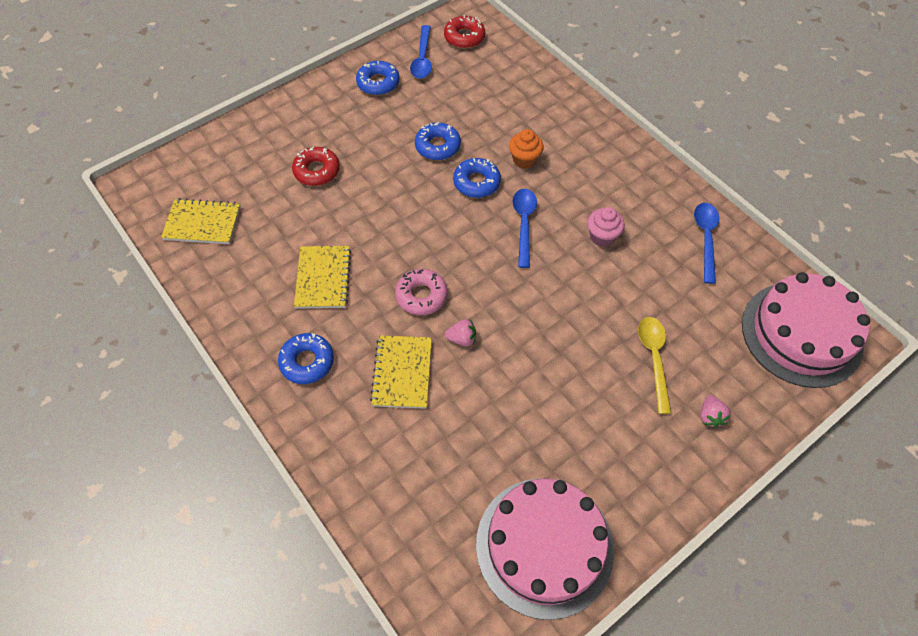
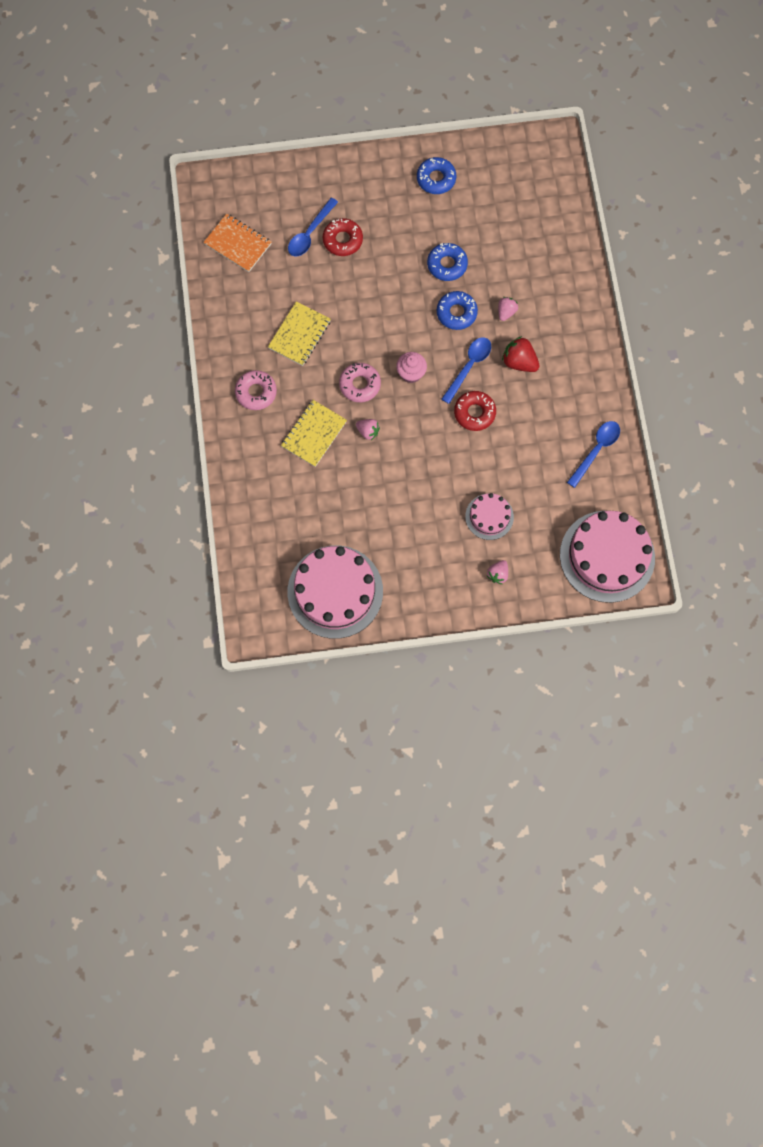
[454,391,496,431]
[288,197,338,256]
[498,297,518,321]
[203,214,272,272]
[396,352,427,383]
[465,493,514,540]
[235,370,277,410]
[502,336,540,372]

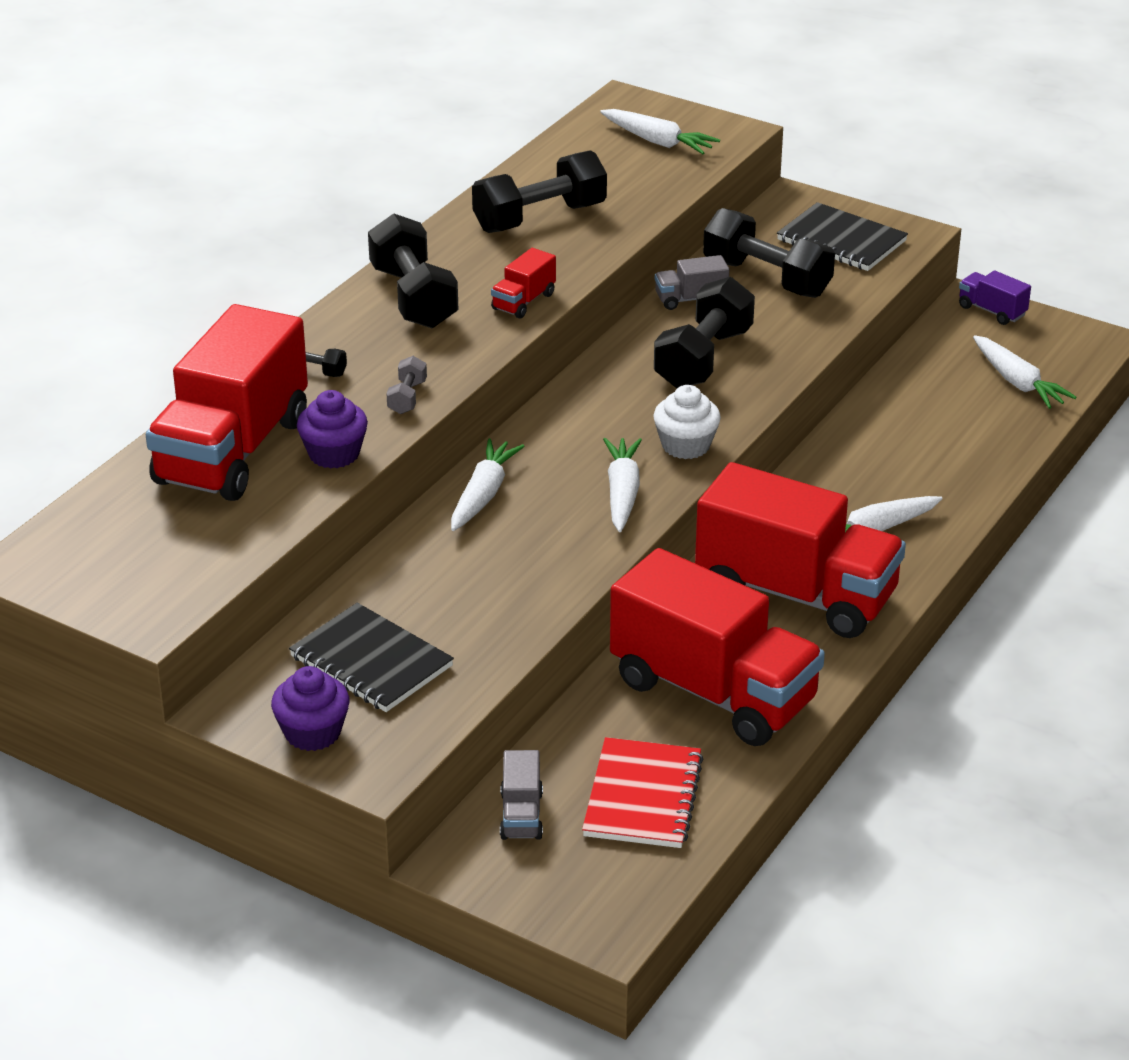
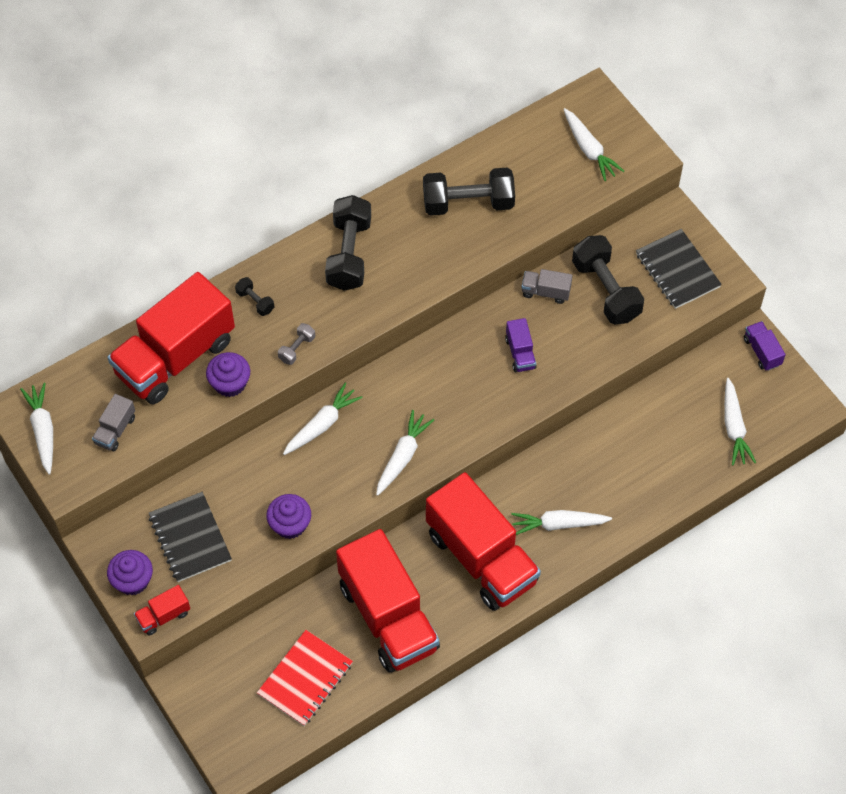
[134,585,190,636]
[505,318,537,372]
[653,385,721,459] (first image)
[92,394,135,451]
[20,383,53,474]
[266,494,311,539]

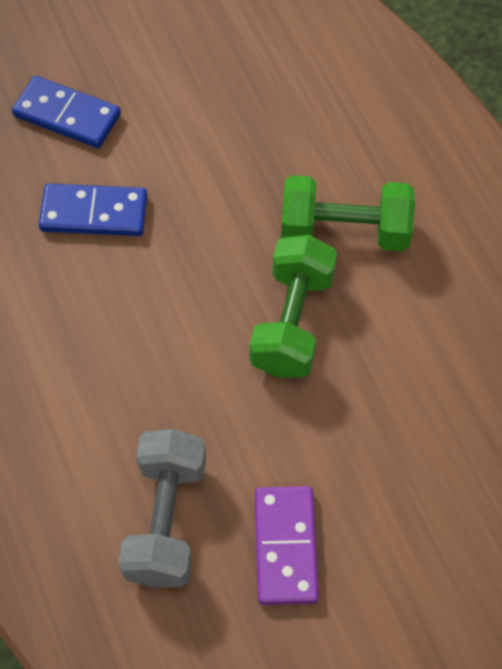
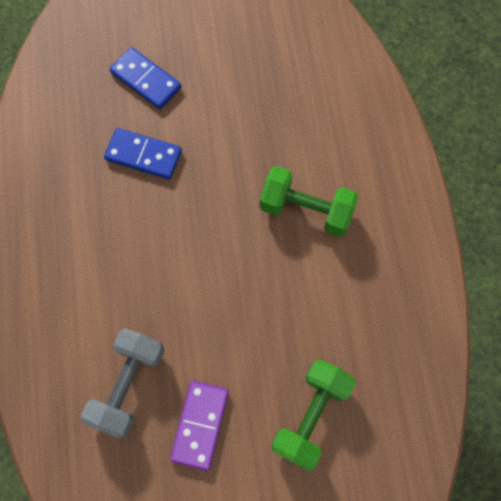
[271,359,356,471]

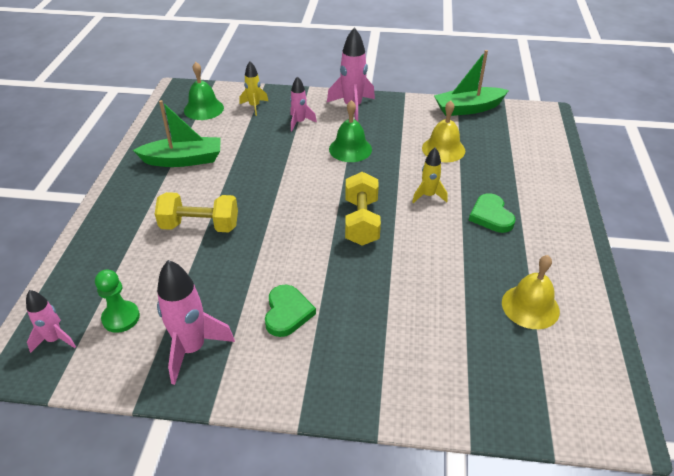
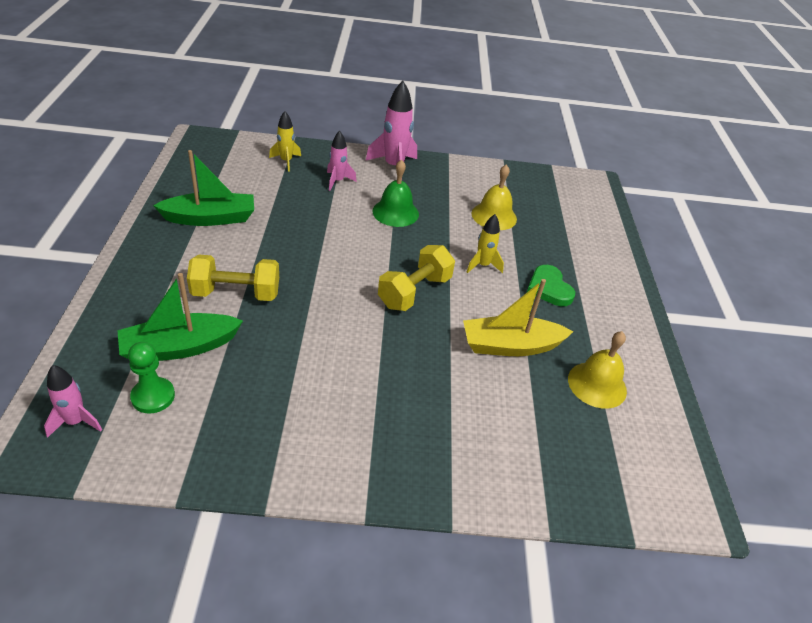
[117,273,243,361]
[184,62,224,120] (first image)
[378,245,455,311]
[157,260,235,385] (first image)
[265,285,316,337] (first image)
[463,279,573,356]

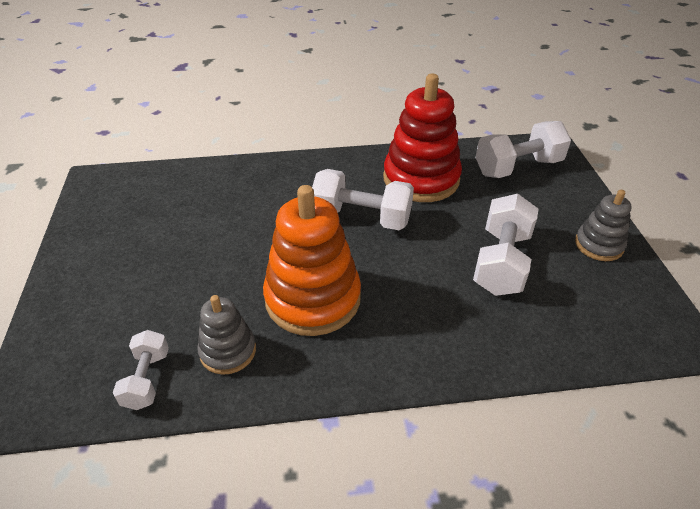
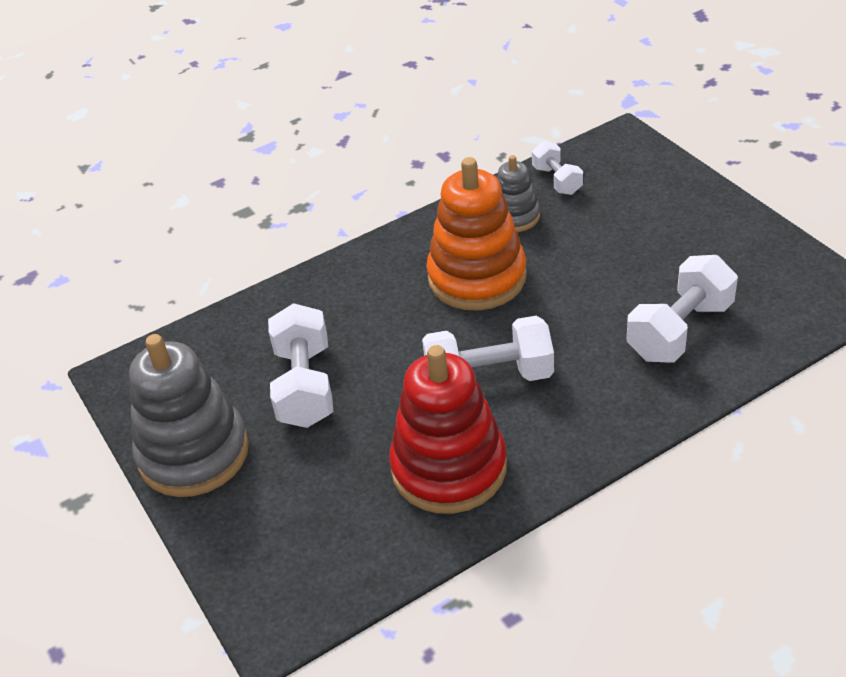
[627,255,738,363]
[129,334,249,497]

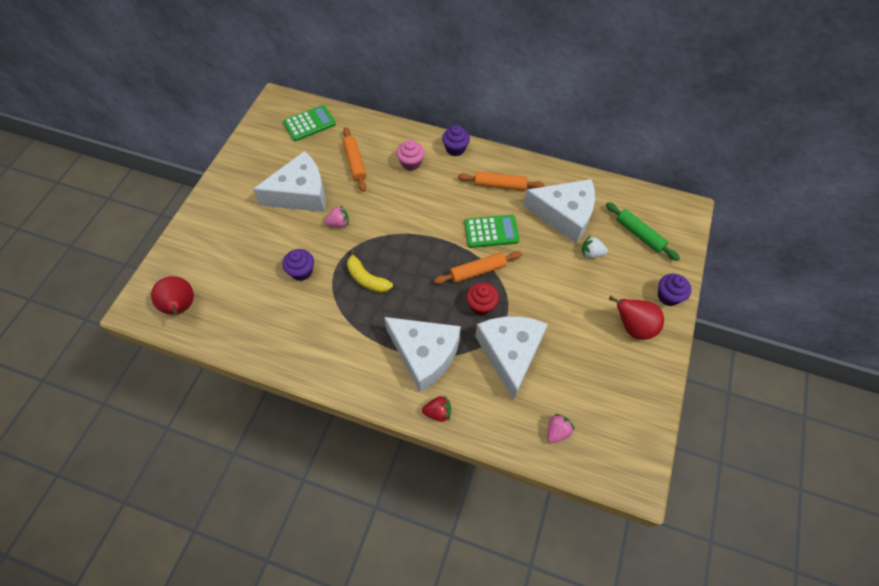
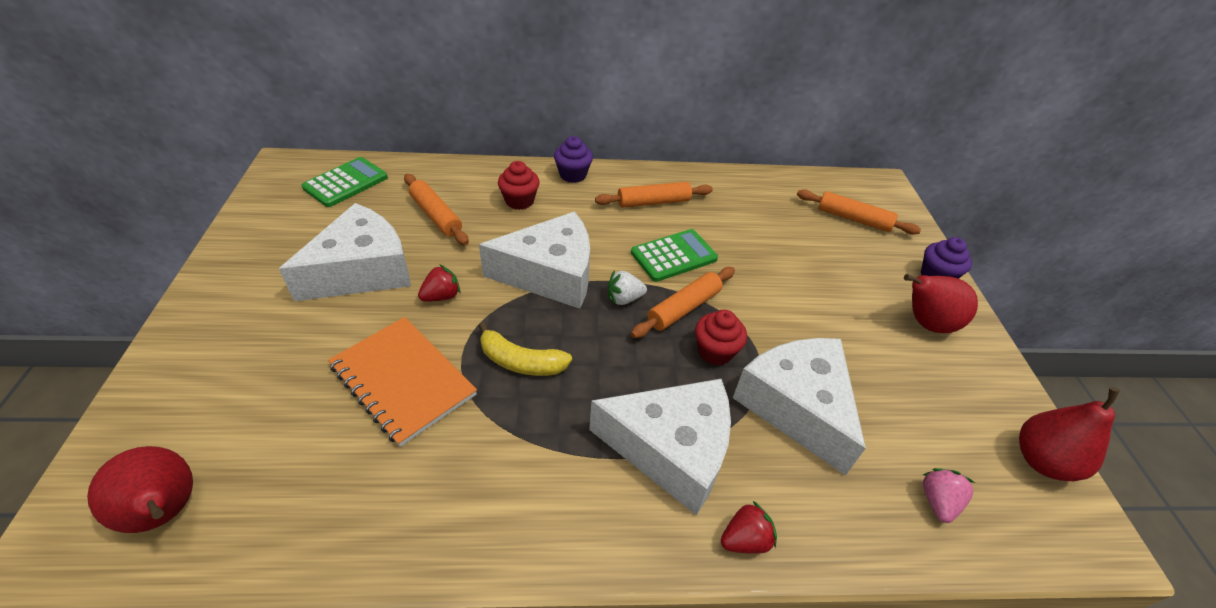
[498,161,540,210]
[479,212,590,309]
[797,189,921,235]
[418,264,460,302]
[608,271,647,305]
[328,317,477,447]
[1019,387,1120,481]

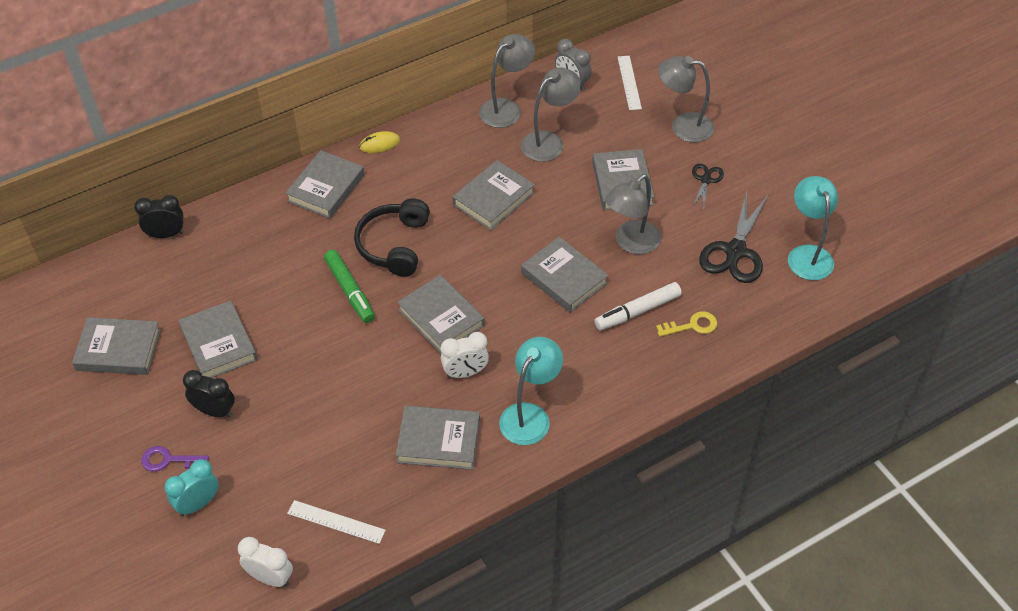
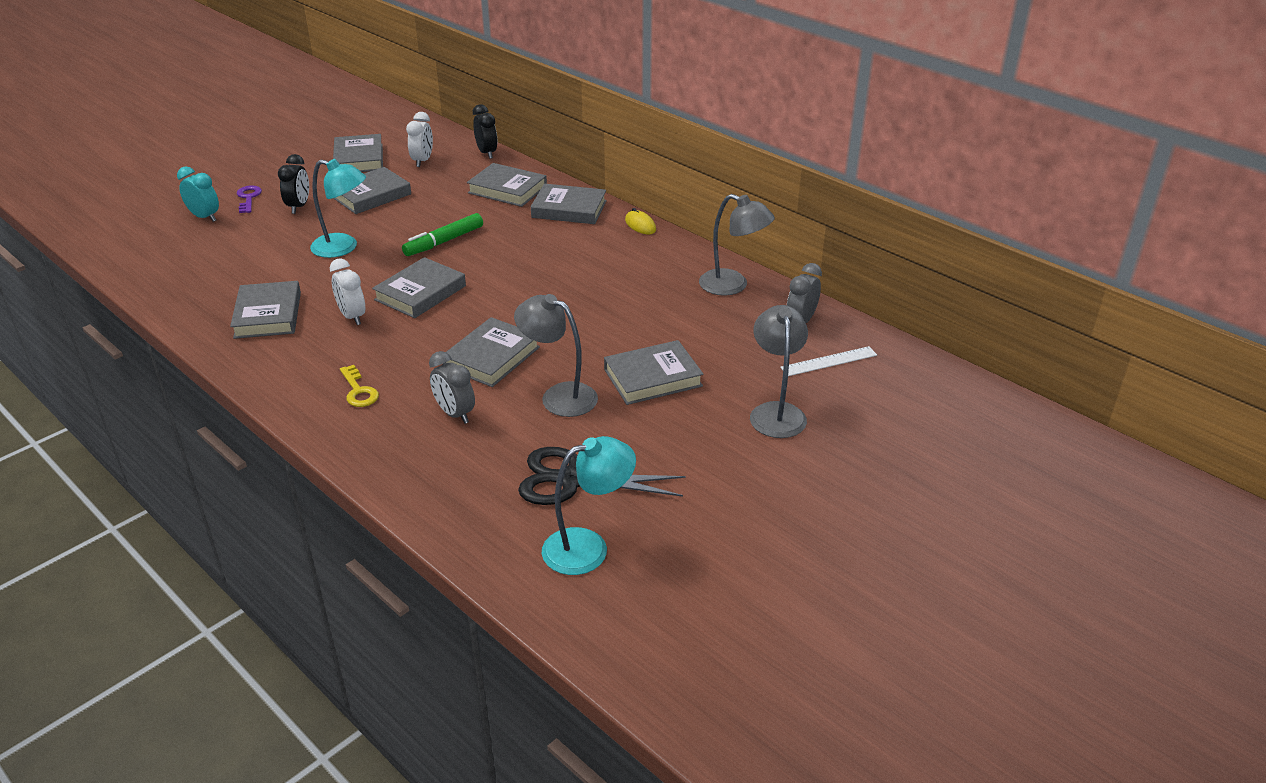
[521,68,581,162] (first image)
[467,163,547,207]
[692,164,724,212] (first image)
[354,198,430,276] (first image)
[429,351,475,424]
[340,365,379,407]
[310,159,366,258]
[287,500,386,544] (first image)
[406,112,433,167]

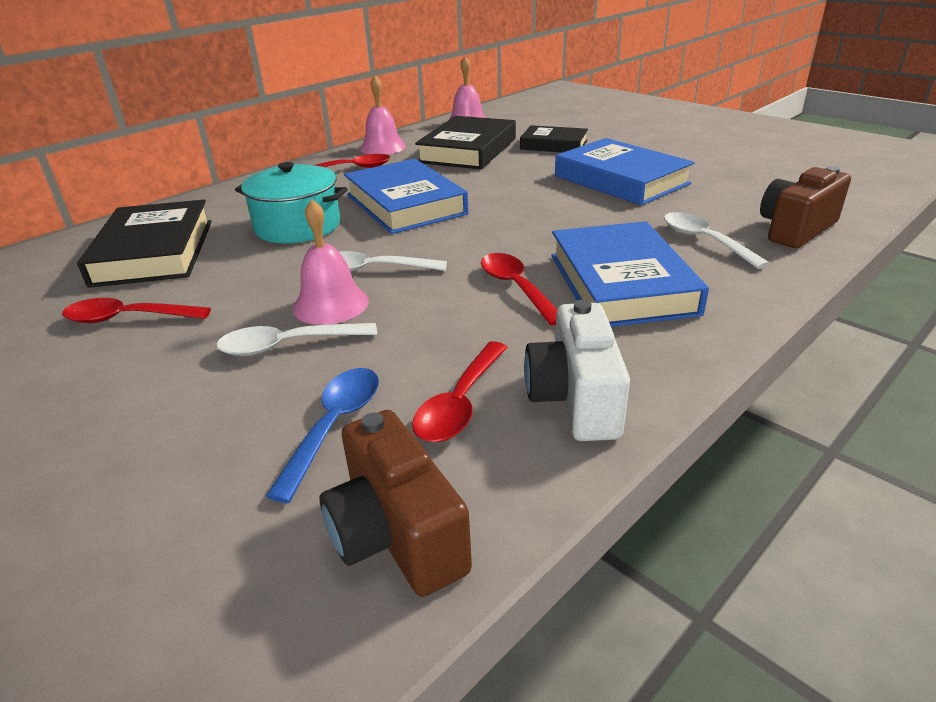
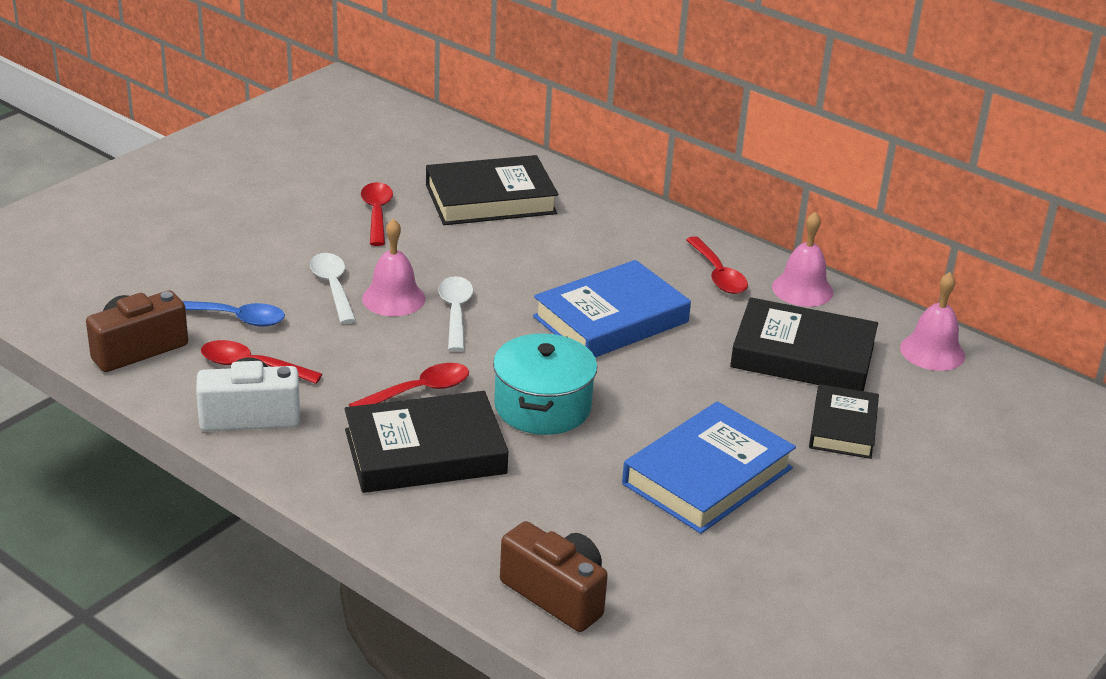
[493,333,597,435]
[664,212,770,269] (first image)
[345,391,508,493]

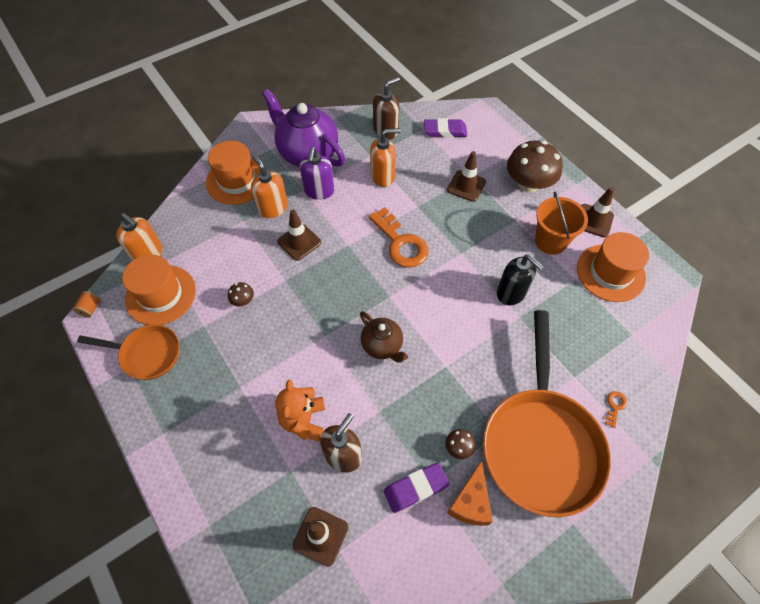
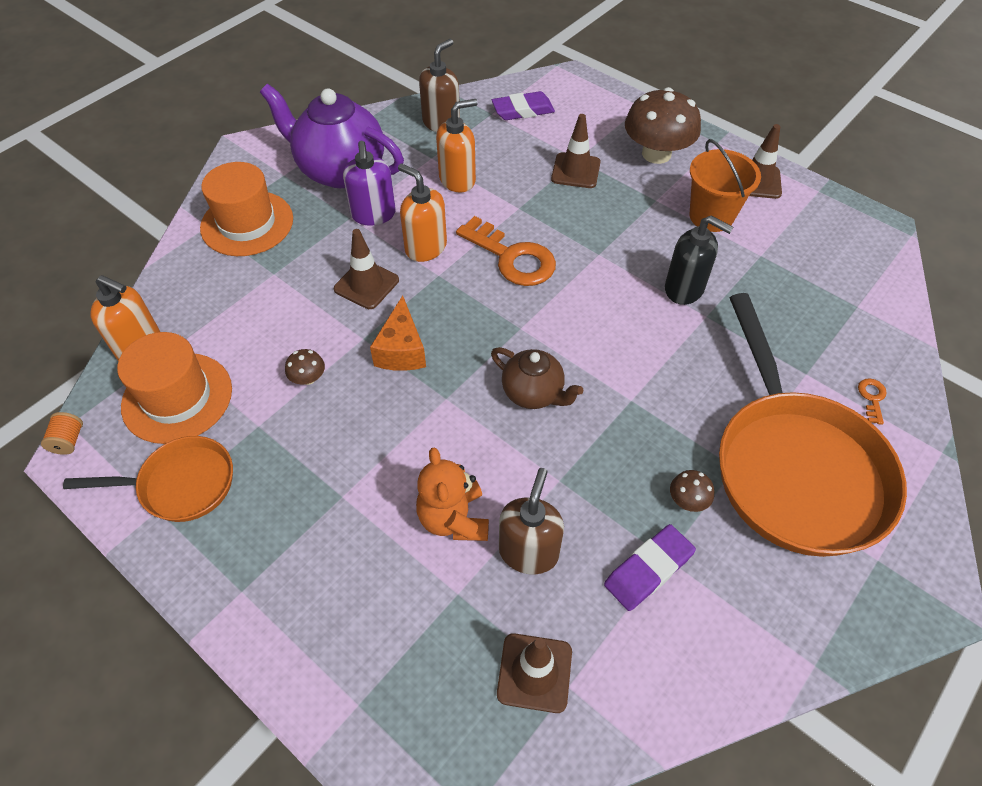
[398,163,447,262]
[577,232,649,302] (first image)
[370,295,426,371]

